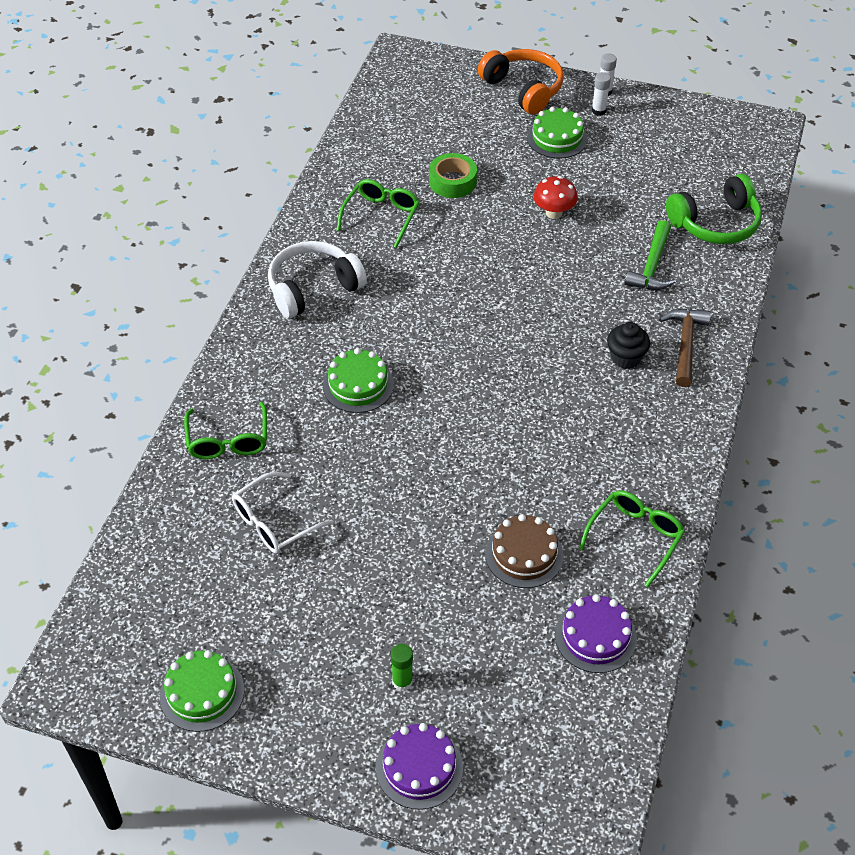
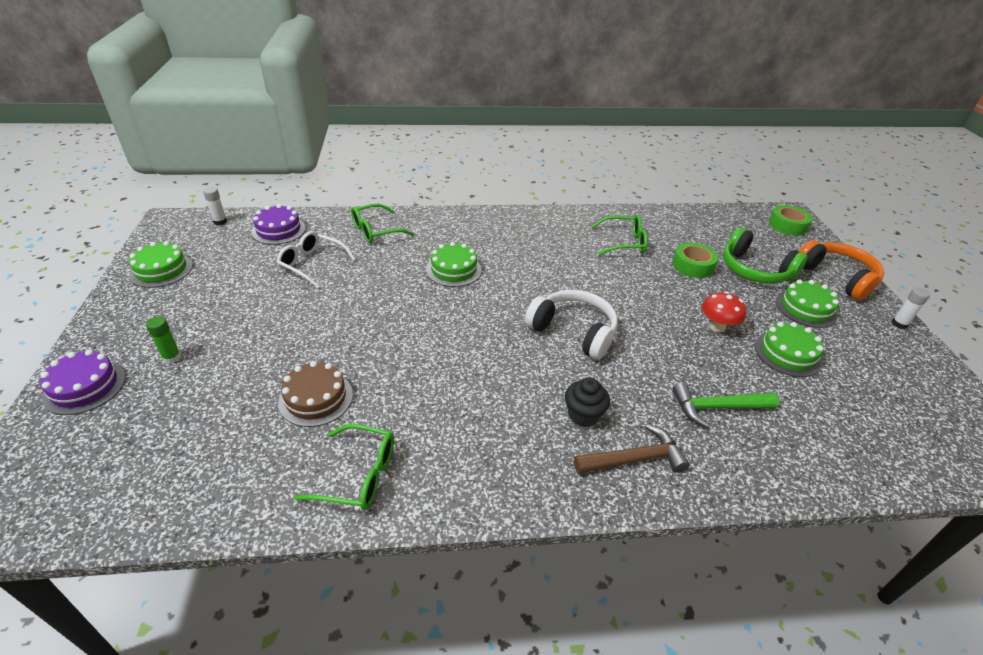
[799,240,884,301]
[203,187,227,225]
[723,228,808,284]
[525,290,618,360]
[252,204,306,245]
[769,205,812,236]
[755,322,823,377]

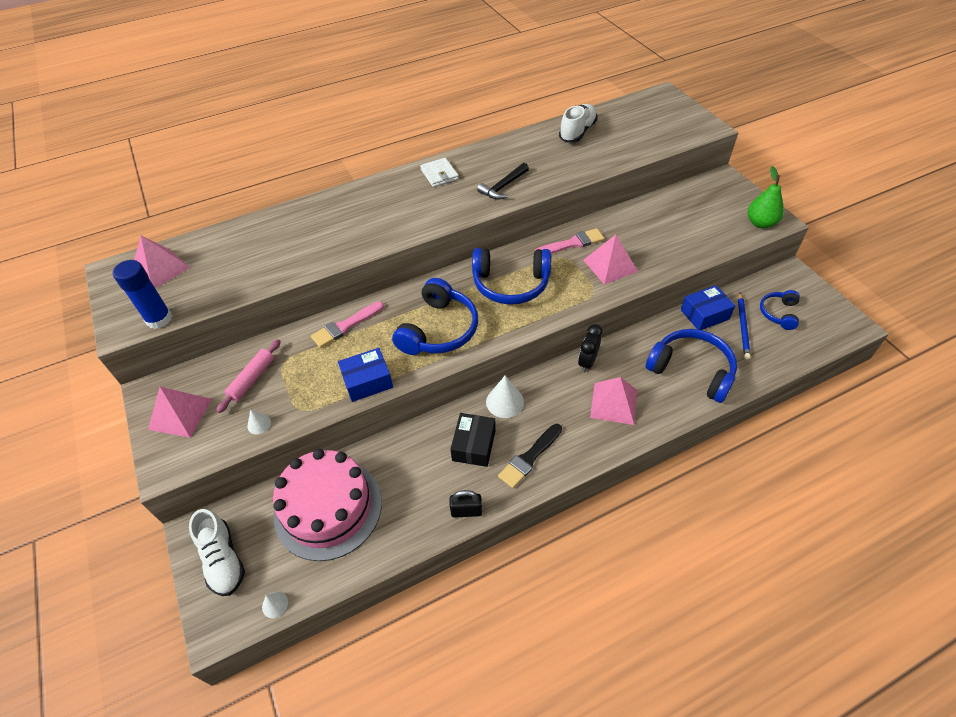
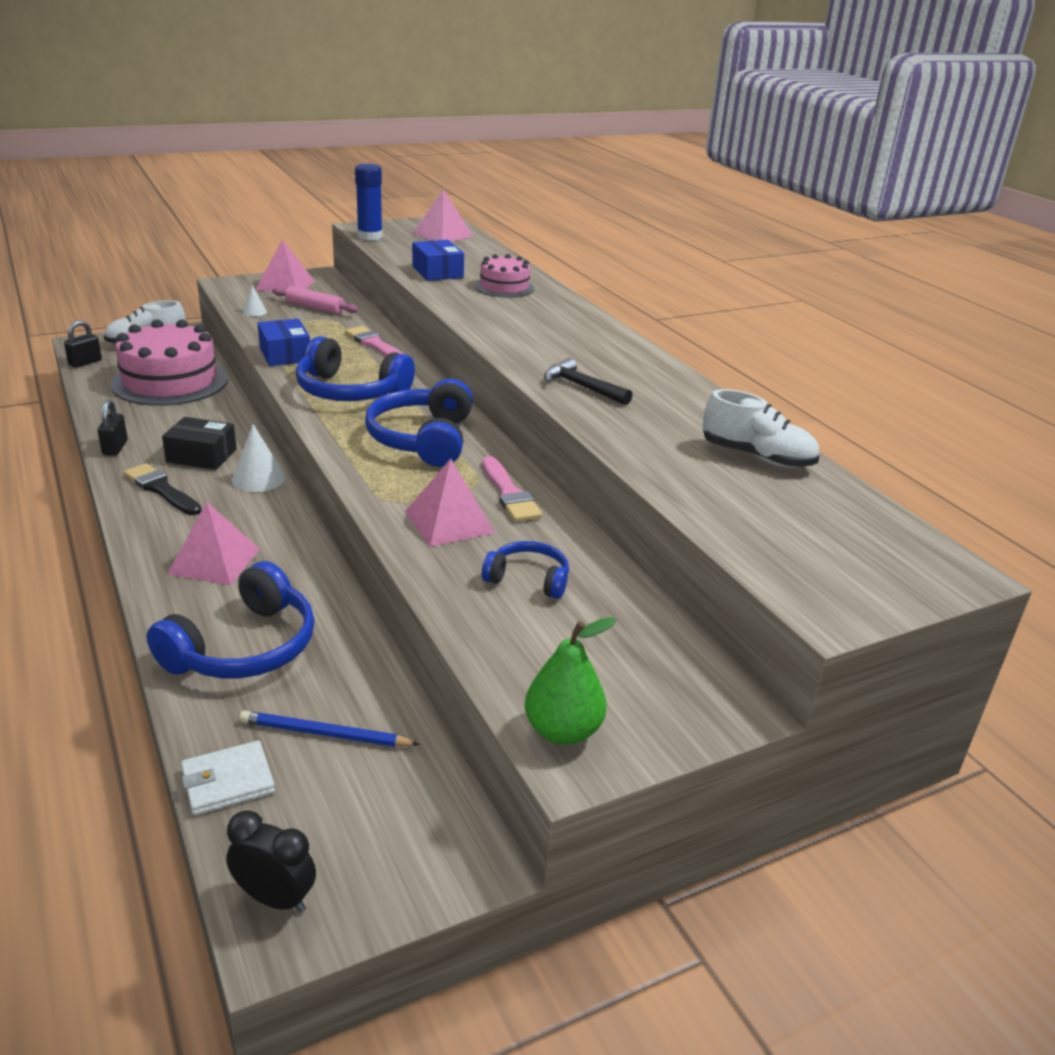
[181,741,275,816]
[412,240,464,281]
[482,541,569,599]
[226,810,316,913]
[64,320,102,368]
[475,254,534,298]

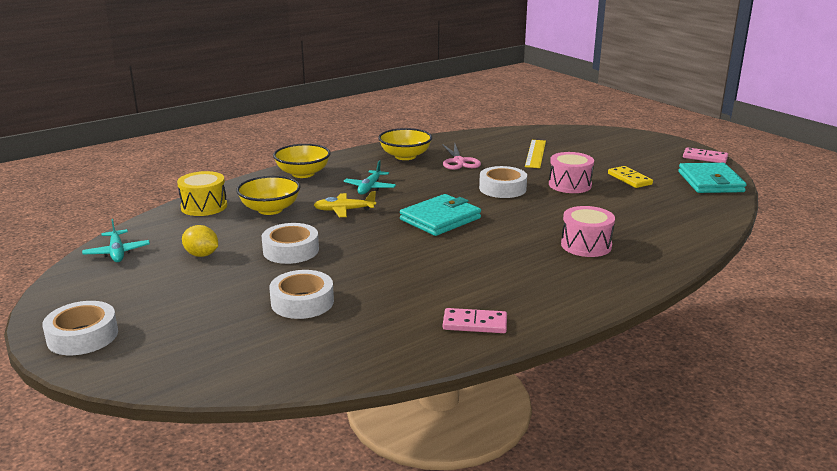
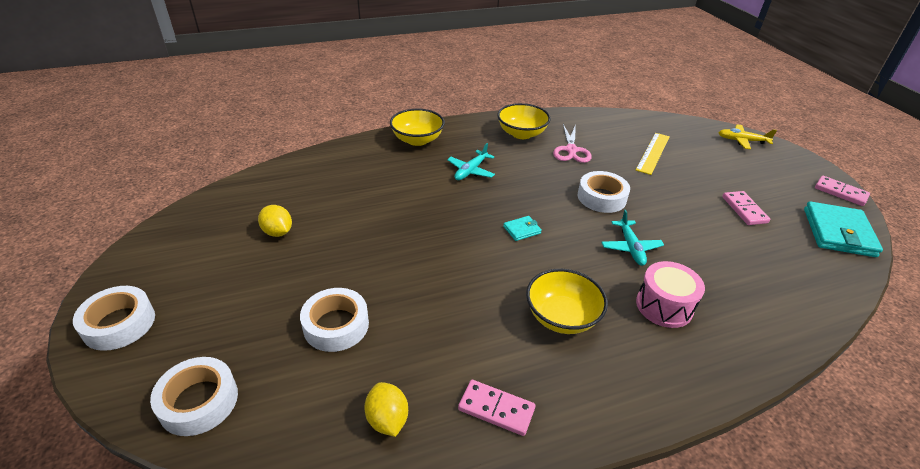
[549,152,594,193] (first image)
[722,191,770,225]
[177,171,227,216] (first image)
[526,269,608,334]
[718,124,777,149]
[503,216,542,241]
[601,210,664,266]
[150,357,238,436]
[364,382,408,437]

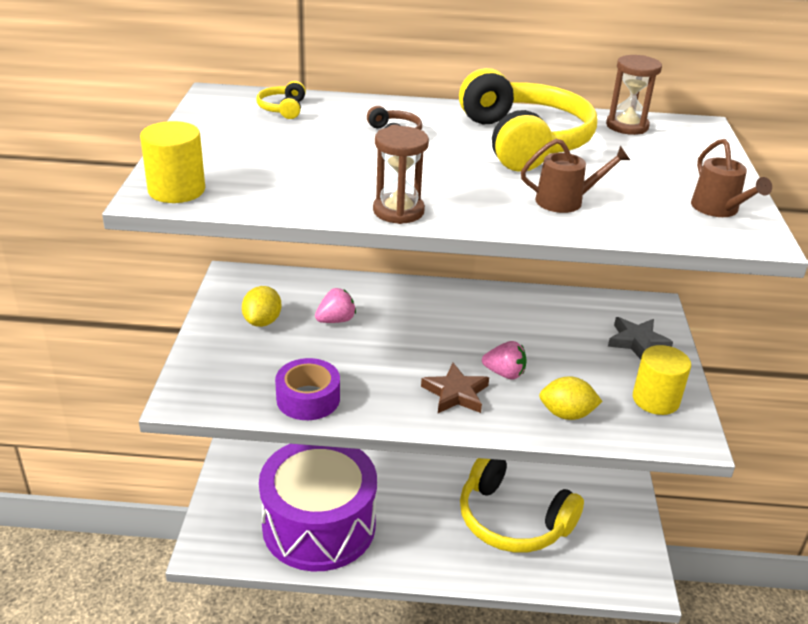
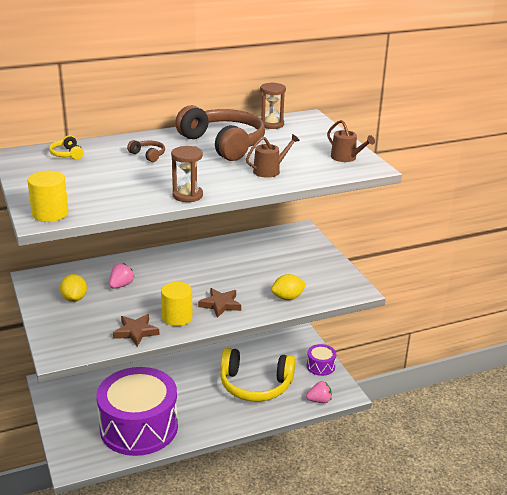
[175,105,265,161]
[608,317,673,359] (first image)
[306,381,332,403]
[161,282,193,326]
[113,314,159,346]
[307,344,336,376]

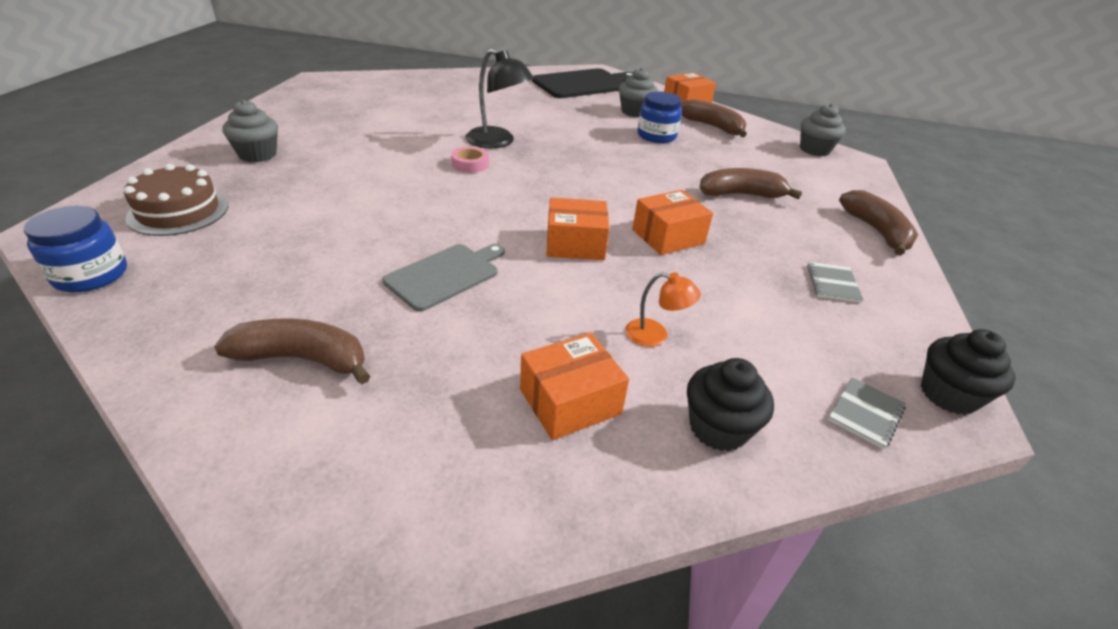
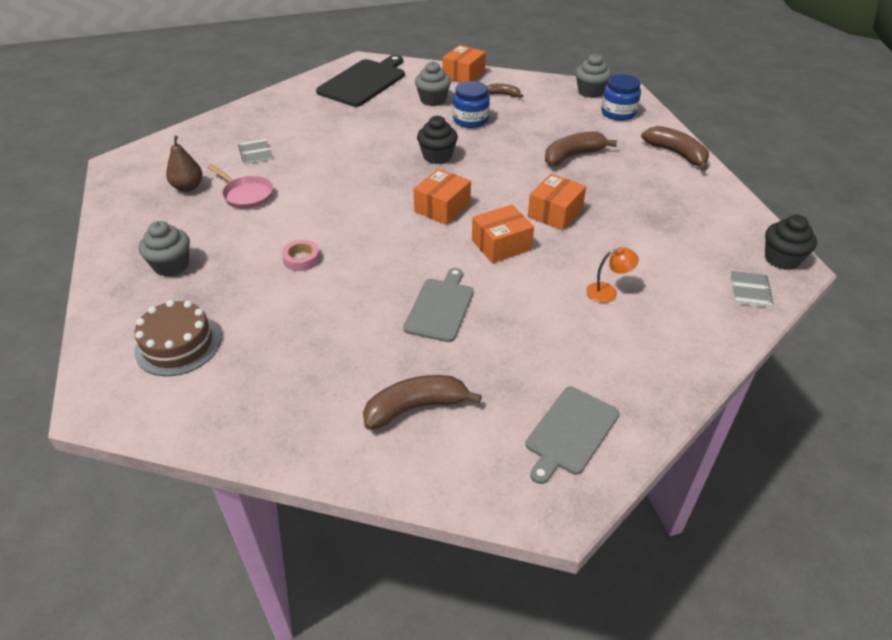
[465,49,534,148] (first image)
[487,83,523,98]
[282,240,320,271]
[601,74,641,121]
[238,139,272,164]
[414,169,471,225]
[417,116,458,164]
[166,136,203,192]
[207,164,273,209]
[526,387,619,484]

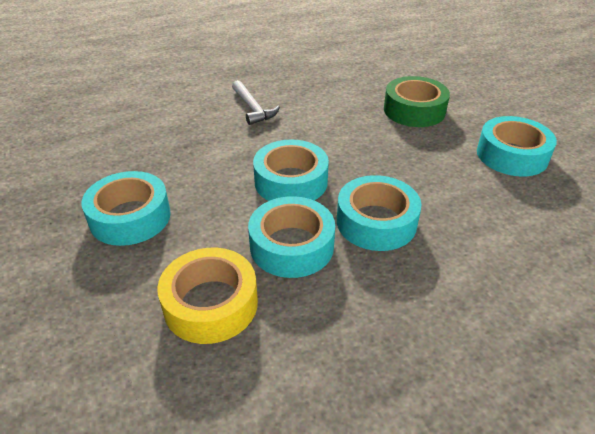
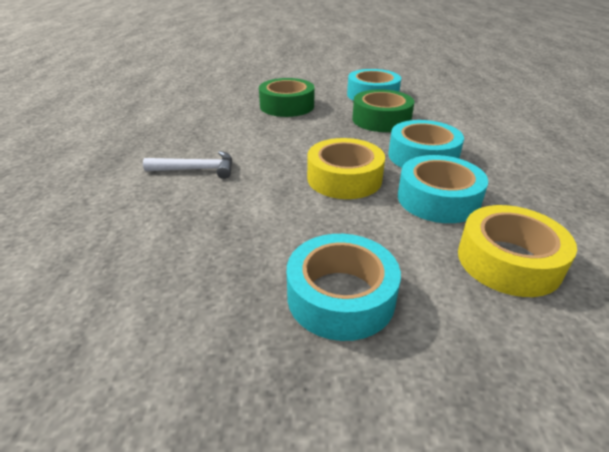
[307,138,385,199]
[352,89,414,132]

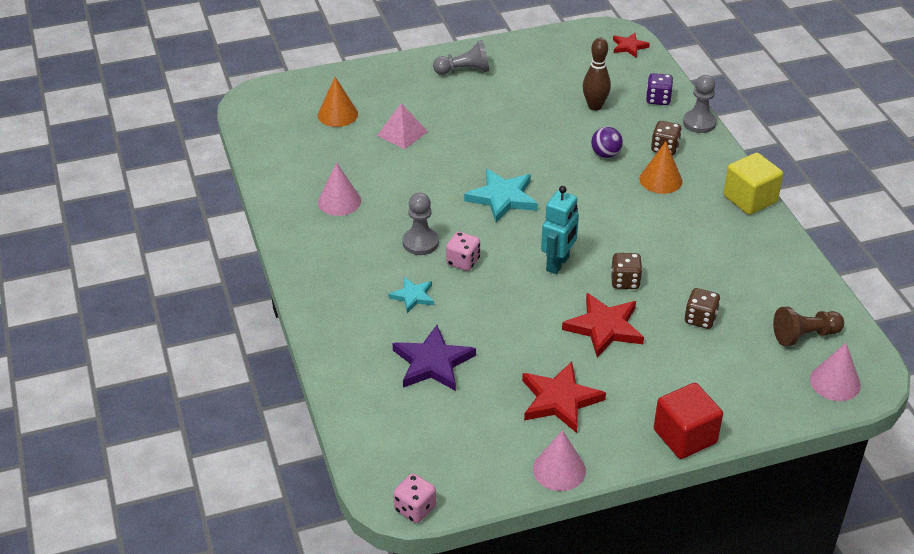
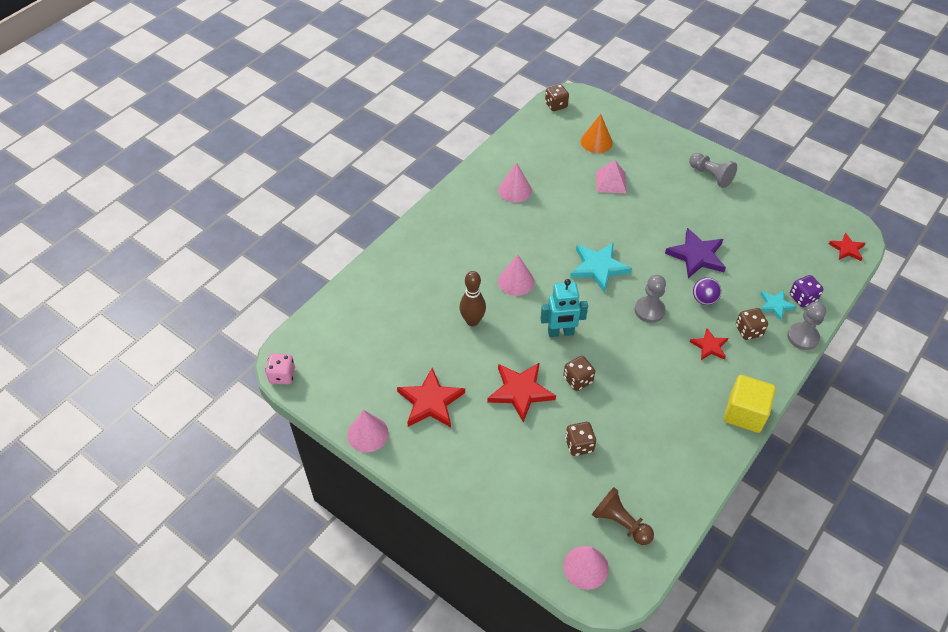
[459,271,486,326]
[690,328,728,360]
[635,275,666,323]
[498,255,534,296]
[760,290,797,321]
[665,228,726,278]
[654,383,723,459] (first image)
[545,84,569,111]

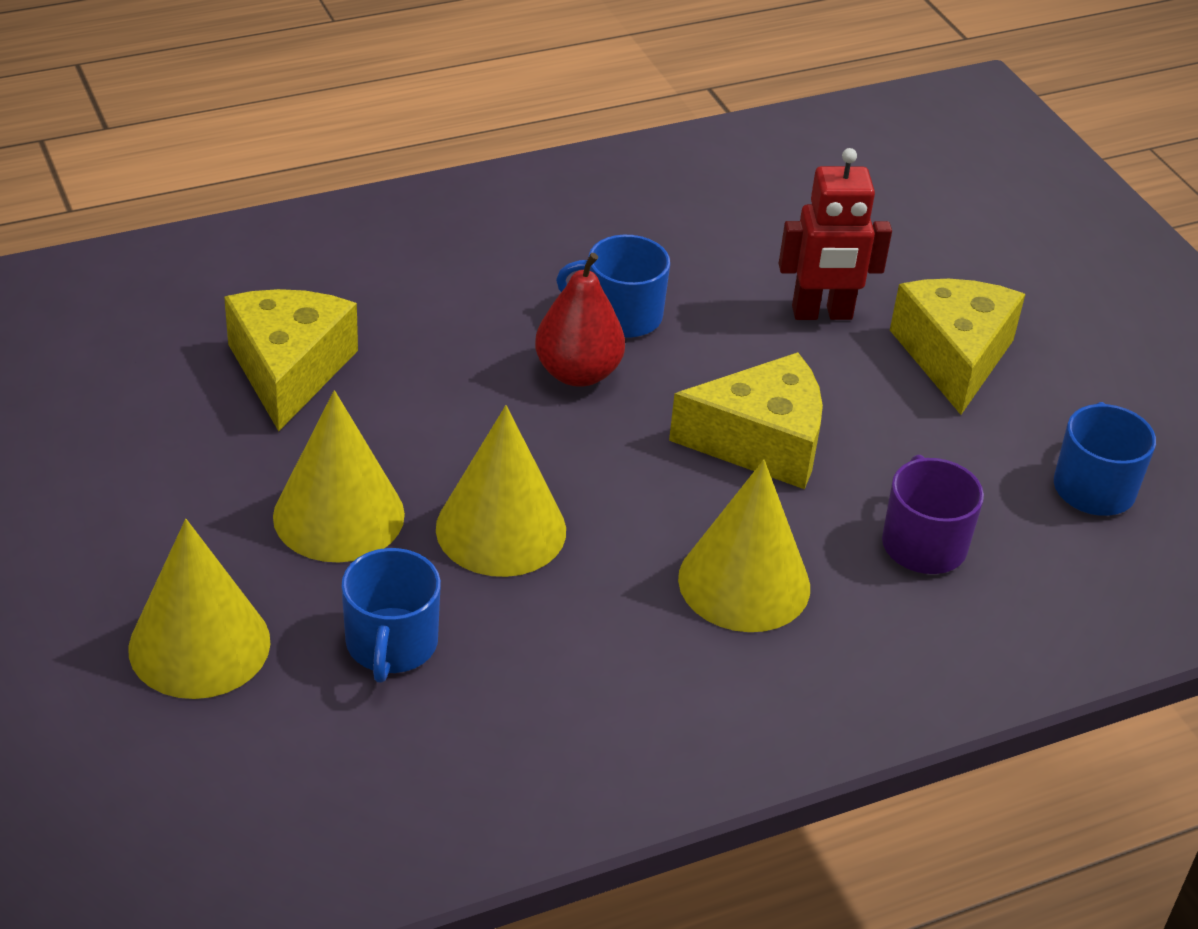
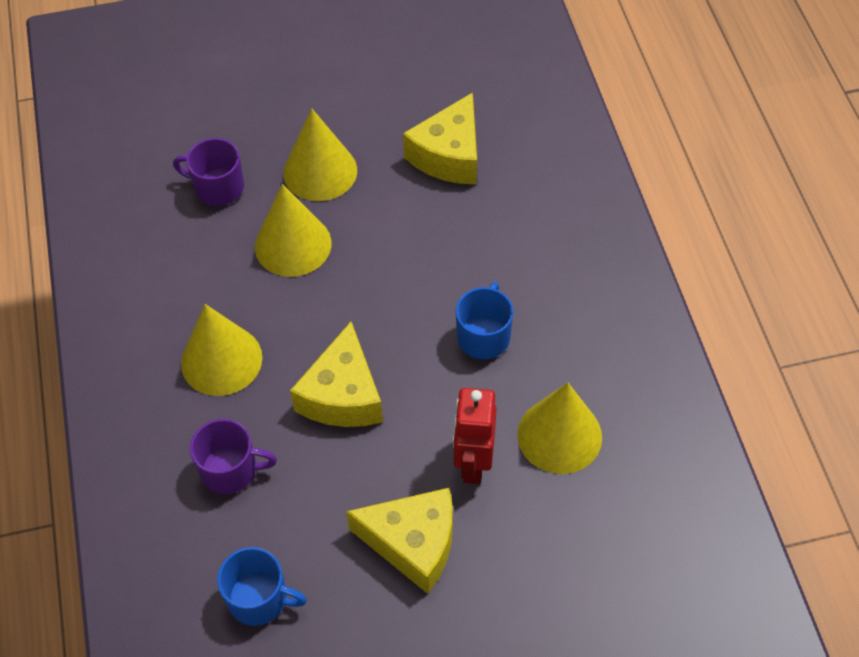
[535,253,625,387] (first image)
[403,93,477,184]
[518,383,602,474]
[173,138,244,206]

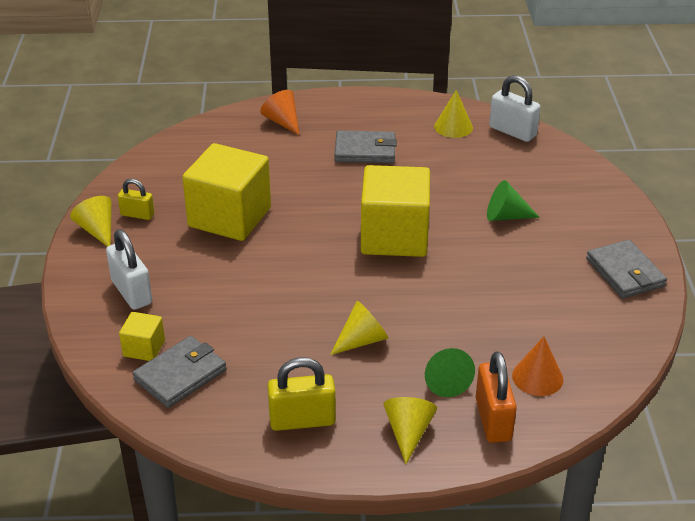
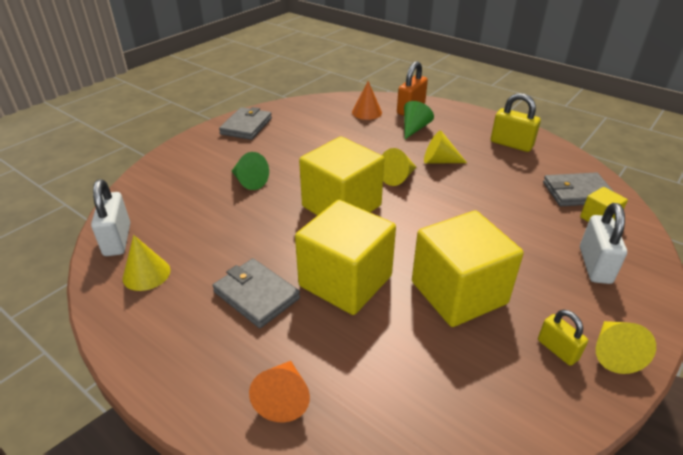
[382,148,416,186]
[295,200,396,315]

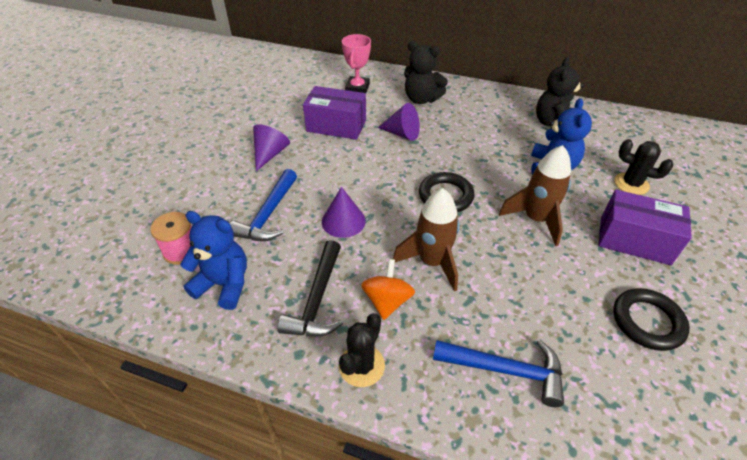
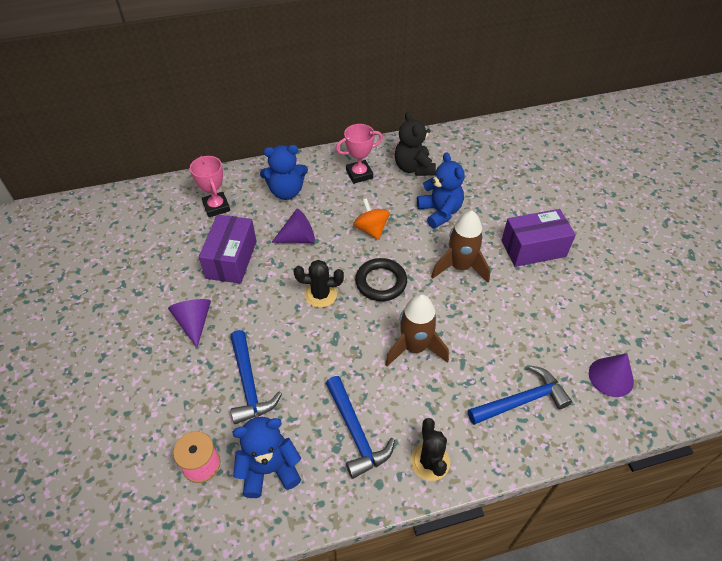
[260,145,308,200]
[199,215,257,284]
[294,260,344,308]
[589,353,634,397]
[326,376,395,479]
[353,198,390,240]
[613,288,690,351] (first image)
[336,124,383,184]

